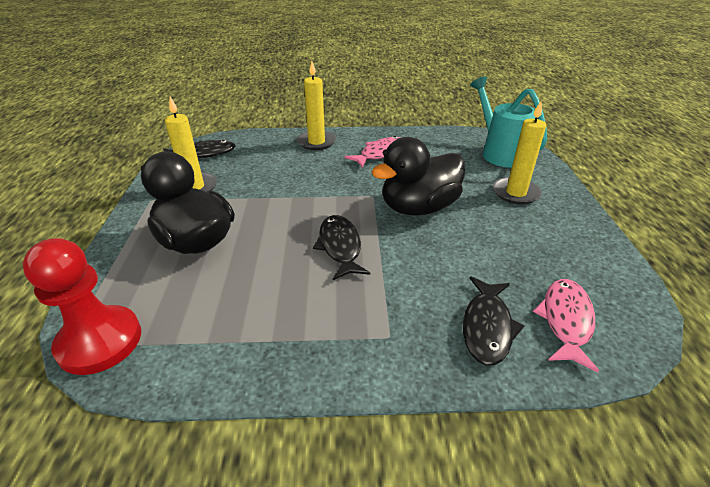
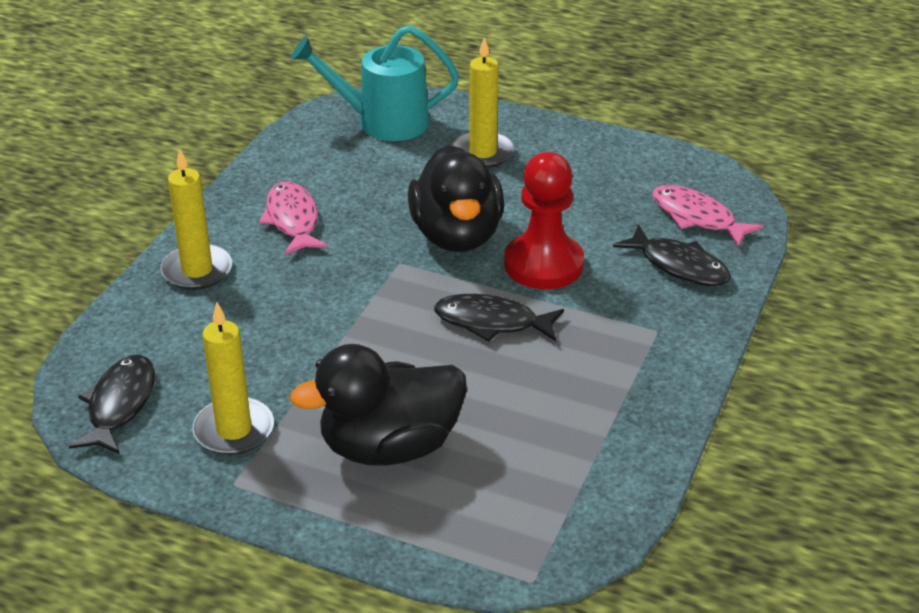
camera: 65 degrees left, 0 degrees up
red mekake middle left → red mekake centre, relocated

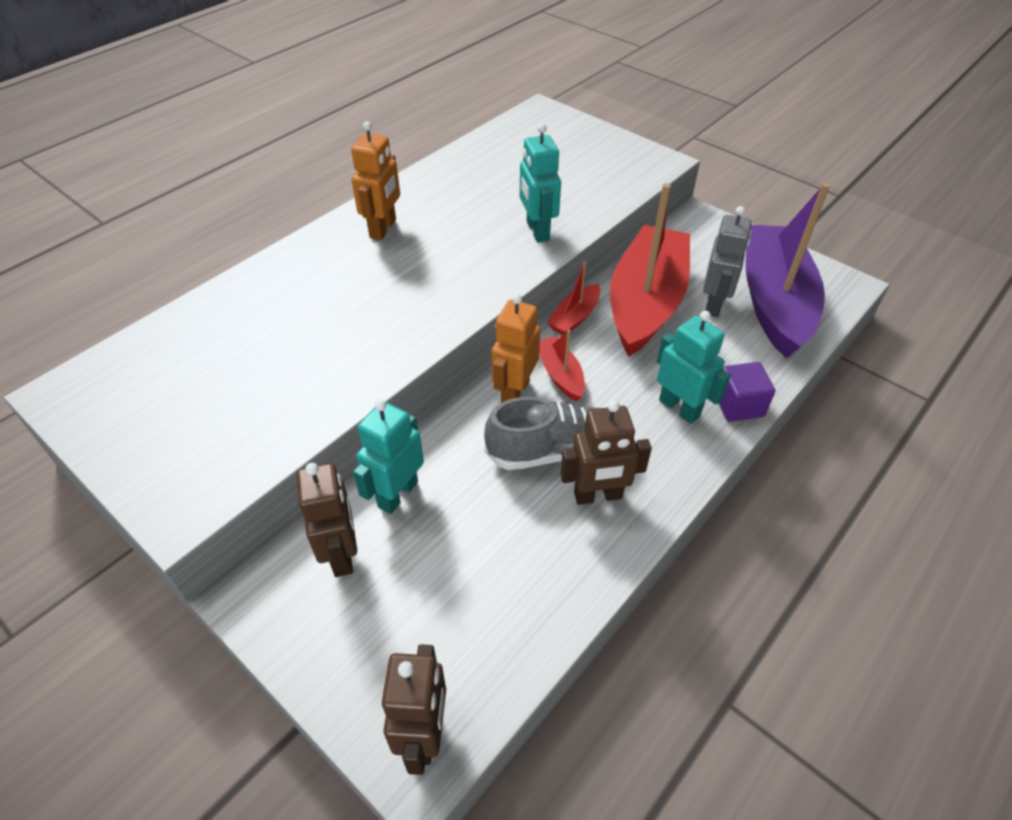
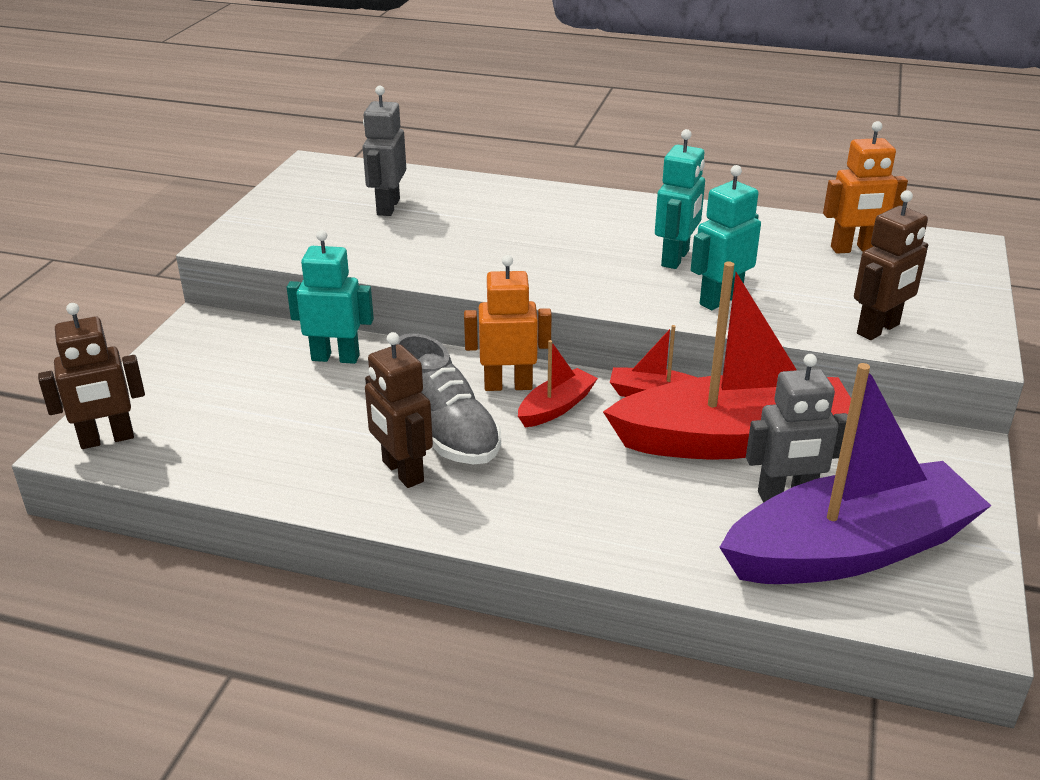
camera: 65 degrees right, 15 degrees down
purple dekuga middle right → -
- → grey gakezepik (no. 1 from left) top centre
brown gakezepik (no. 1 from left in the first image) middle left → brown gakezepik (no. 3 from left) middle right, relocated
orange gakezepik (no. 1 from left in the first image) top centre → orange gakezepik (no. 2 from left) top right, relocated
turquoise gakezepik (no. 3 from left in the first image) middle right → turquoise gakezepik (no. 2 from left) top centre, relocated

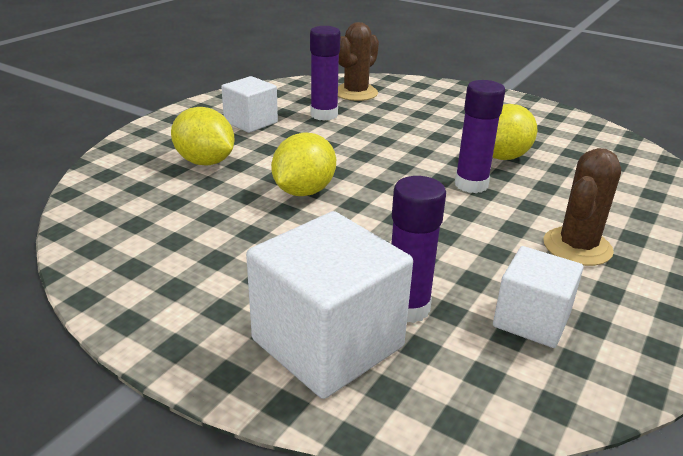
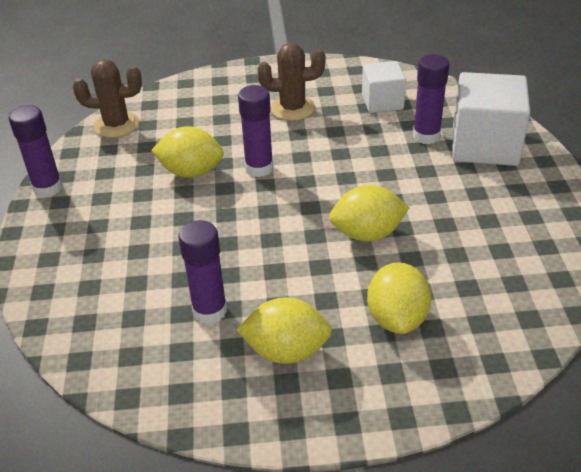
camera: 125 degrees left, 10 degrees up
- → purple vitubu (no. 1 from left) top left
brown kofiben (no. 1 from left) top centre → brown kofiben (no. 1 from left) top left, relocated
white dekuga (no. 1 from left) top centre → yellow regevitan (no. 2 from left) bottom centre

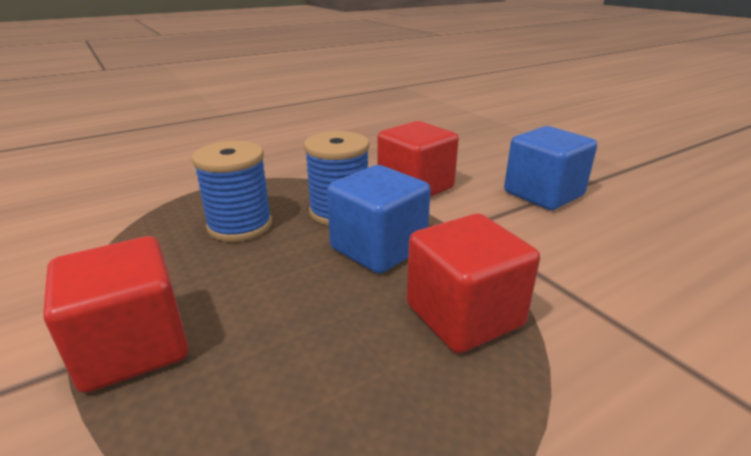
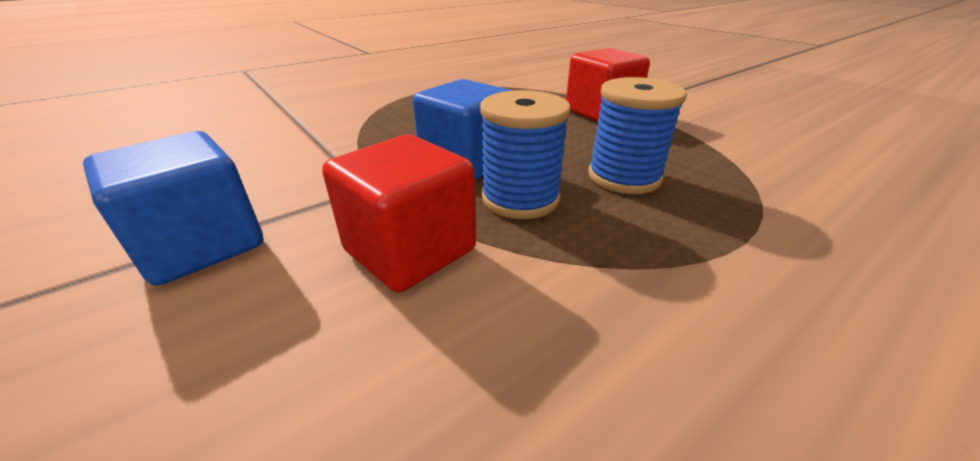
camera: 175 degrees right, 5 degrees up
red dekuga (no. 3 from left) centre → -

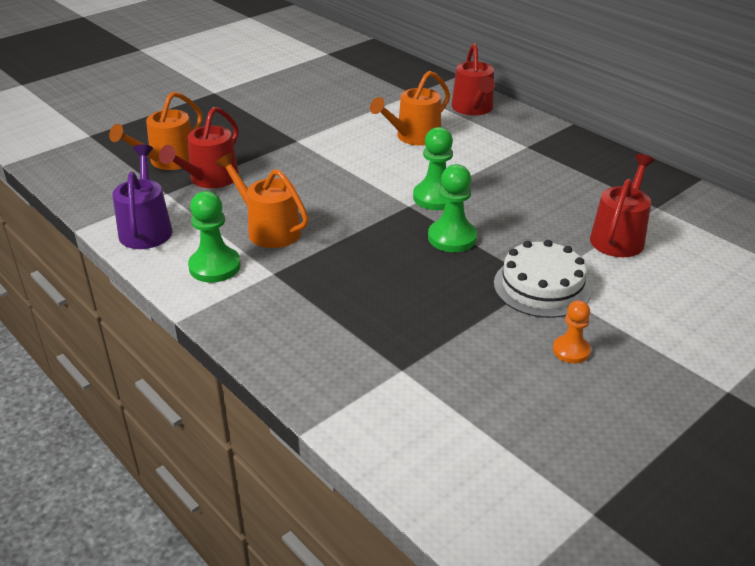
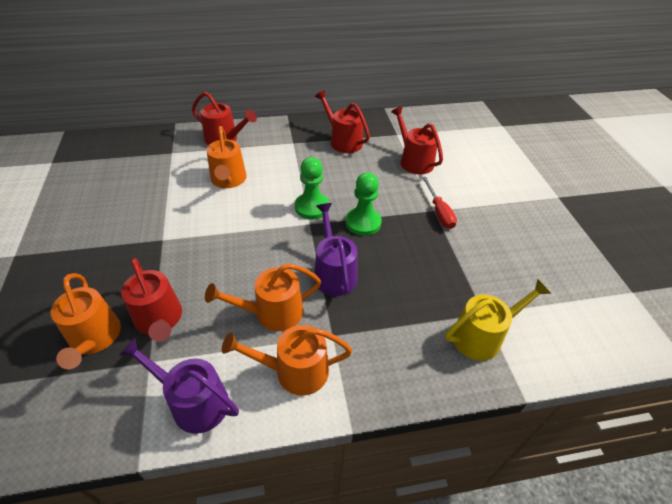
camera: 60 degrees left, 10 degrees up
orange mekake middle right → -
- → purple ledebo (no. 2 from left) centre
- → red ledebo (no. 3 from left) top centre
- → yellow ledebo middle right
green mekake (no. 1 from left) middle left → orange ledebo (no. 4 from left) bottom centre
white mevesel middle right → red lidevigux centre

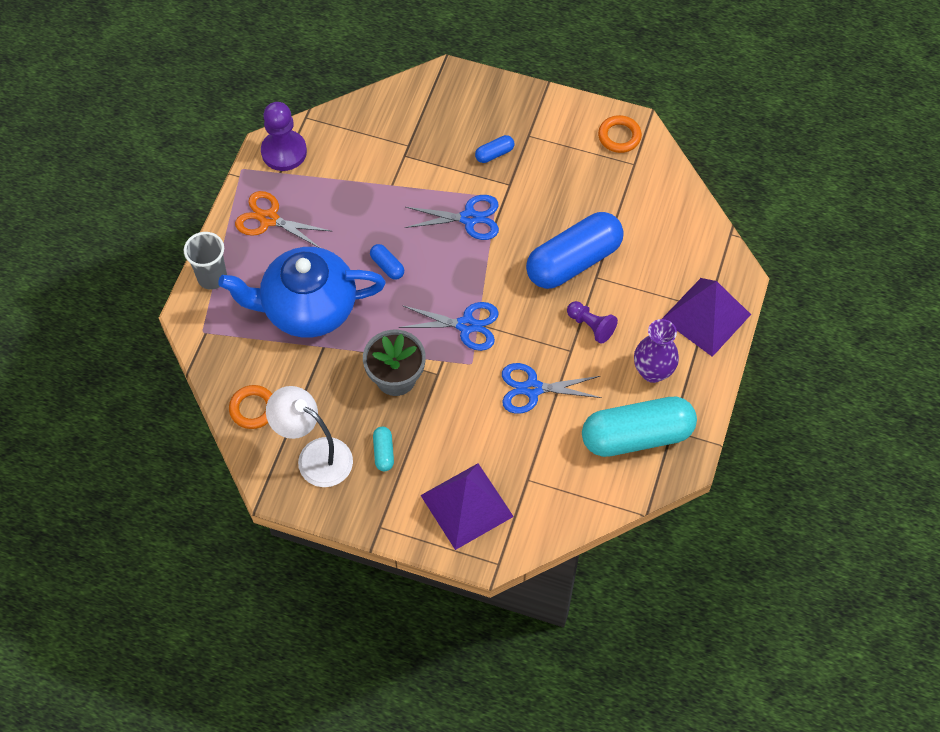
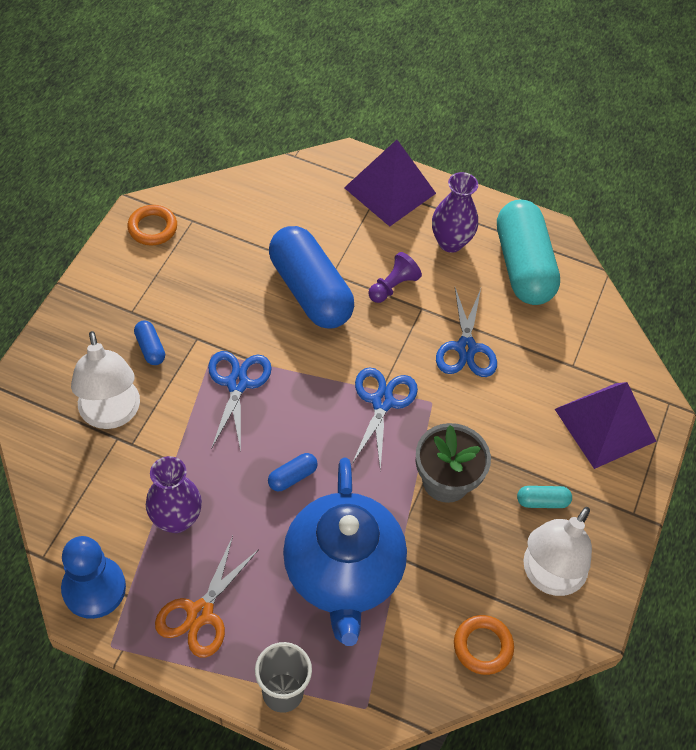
camera: 90 degrees left, 5 degrees down
- → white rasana (no. 1 from left) middle left
- → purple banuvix (no. 1 from left) middle left
purple mekake (no. 1 from left) top left → blue mekake bottom left

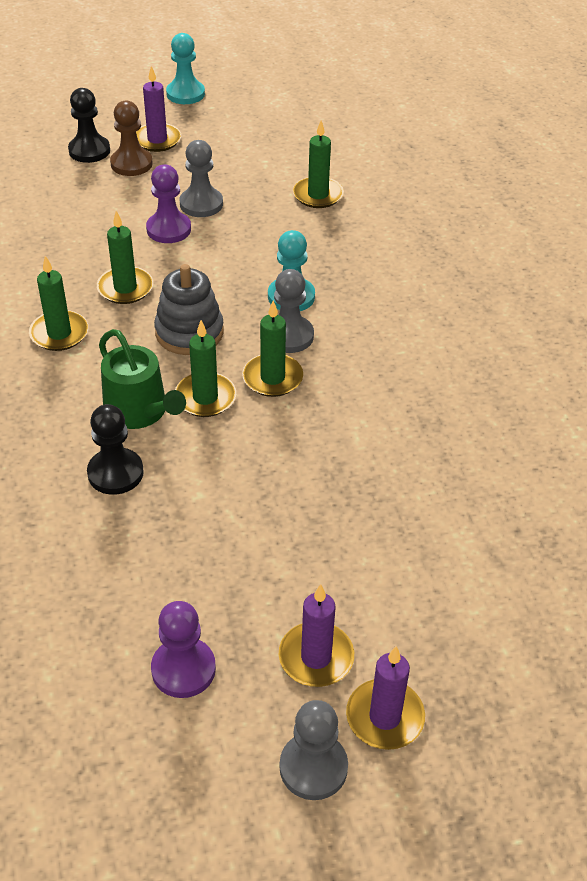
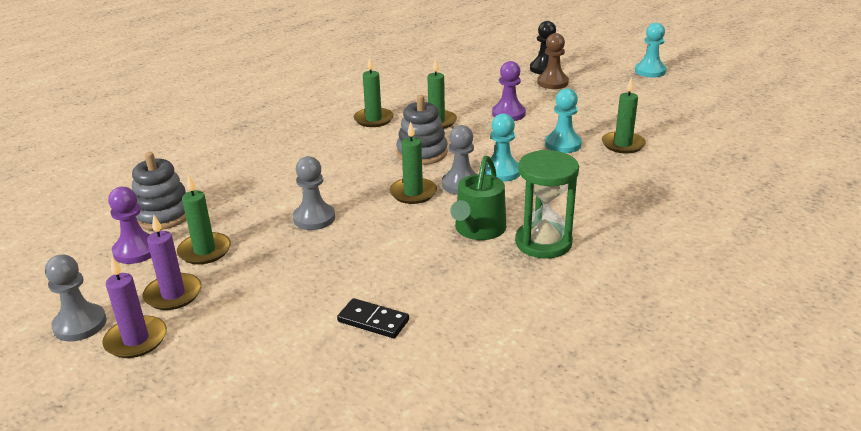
camera: 60 degrees right, 15 degrees down
black mekake (no. 2 from left) middle left → -
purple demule (no. 1 from left) top left → -
- → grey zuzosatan (no. 1 from left) middle left
- → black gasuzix bottom centre
- → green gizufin centre
- → turquoise mekake (no. 2 from left) top centre
green ledebo middle left → green ledebo centre, relocated
green demule (no. 3 from left in the first image) centre → green demule (no. 1 from left) middle left, relocated
grey mekake (no. 1 from left in the first image) top centre → grey mekake (no. 2 from left) centre, relocated

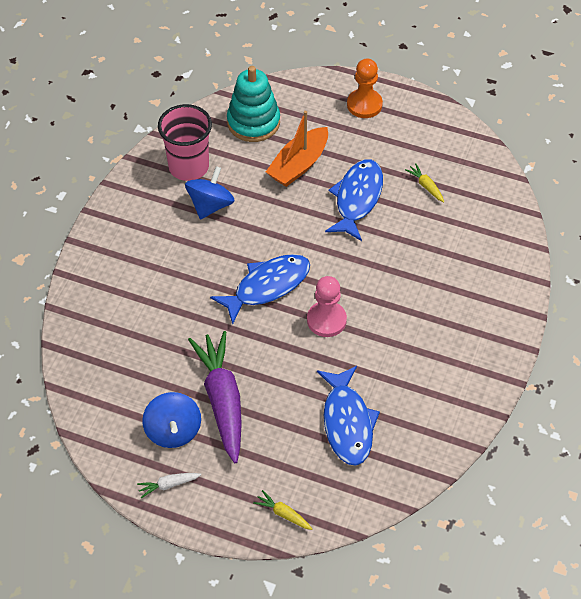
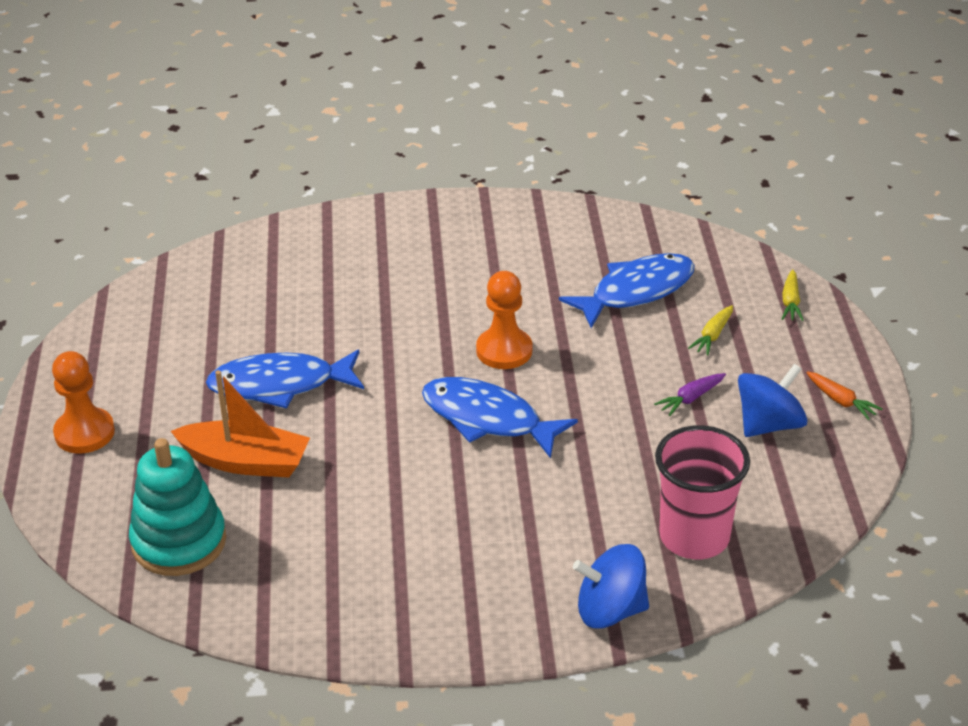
camera: 115 degrees left, 15 degrees down
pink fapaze top left → pink fapaze bottom right, relocated
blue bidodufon (no. 2 from left in the first image) top centre → blue bidodufon (no. 1 from left) bottom centre, relocated
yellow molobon (no. 2 from left in the first image) top right → yellow molobon (no. 1 from left) middle right, relocated
white molobon bottom left → orange molobon middle right
pink mekake centre → orange mekake (no. 2 from left) centre
purple molobon centre → purple molobon middle right, x0.41

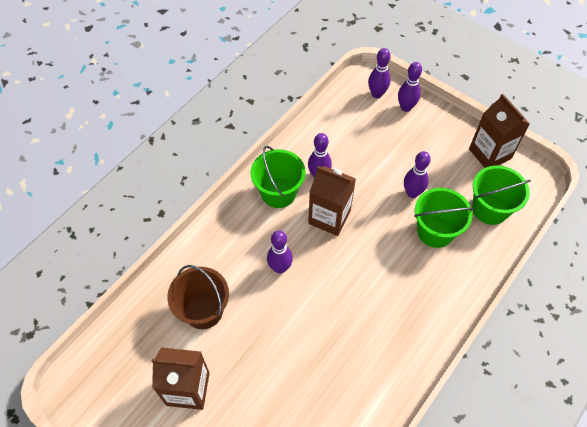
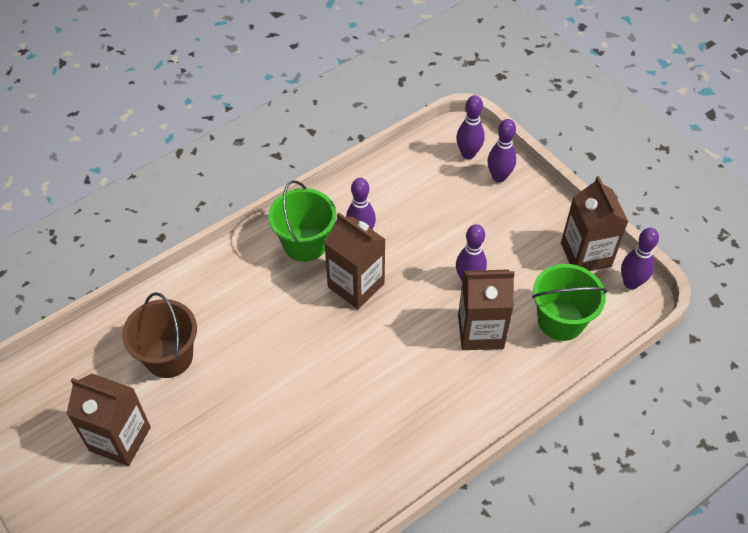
camera: 15 degrees right, 5 degrees down
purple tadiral (no. 1 from left in the first image) centre → purple tadiral (no. 5 from left) middle right, relocated
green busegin (no. 2 from left) middle right → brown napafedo (no. 3 from left) centre

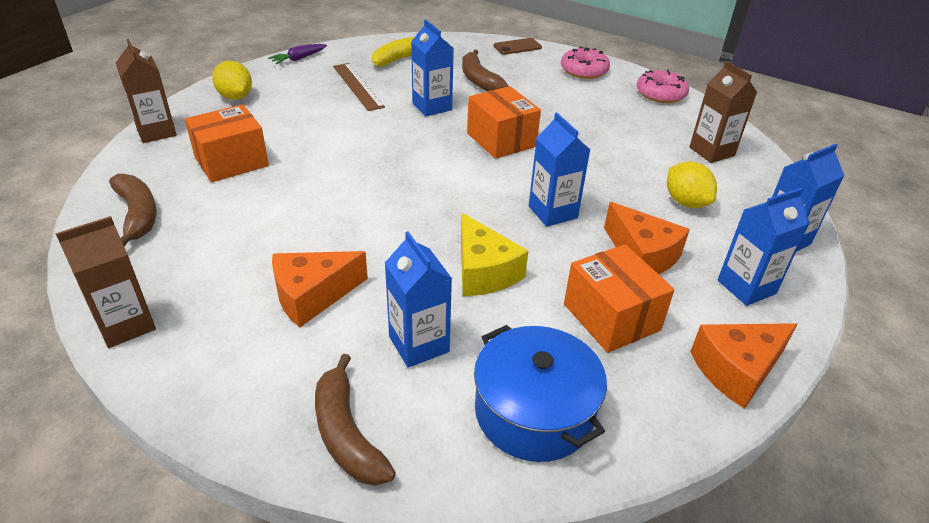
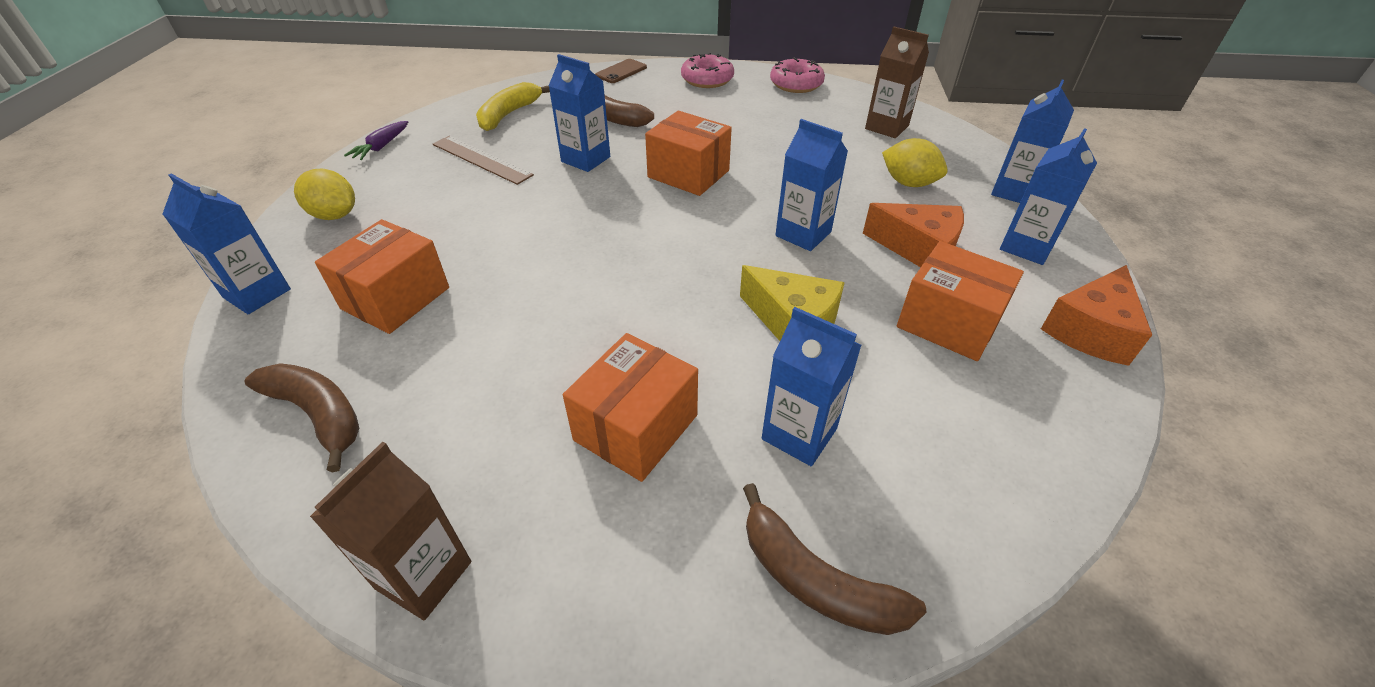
camera: 25 degrees left, 5 degrees up
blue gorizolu bottom centre → -
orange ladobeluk (no. 1 from left) centre → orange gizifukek (no. 2 from left) centre
brown napafedo (no. 2 from left) top left → blue napafedo (no. 1 from left) middle left

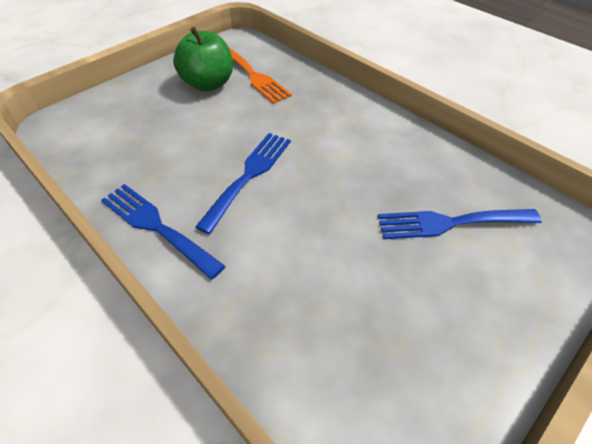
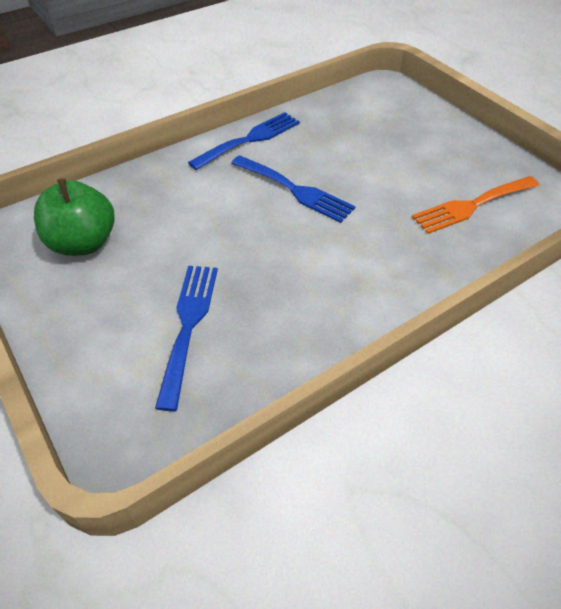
camera: 100 degrees right, 0 degrees up
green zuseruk top centre → green zuseruk middle left, relocated

